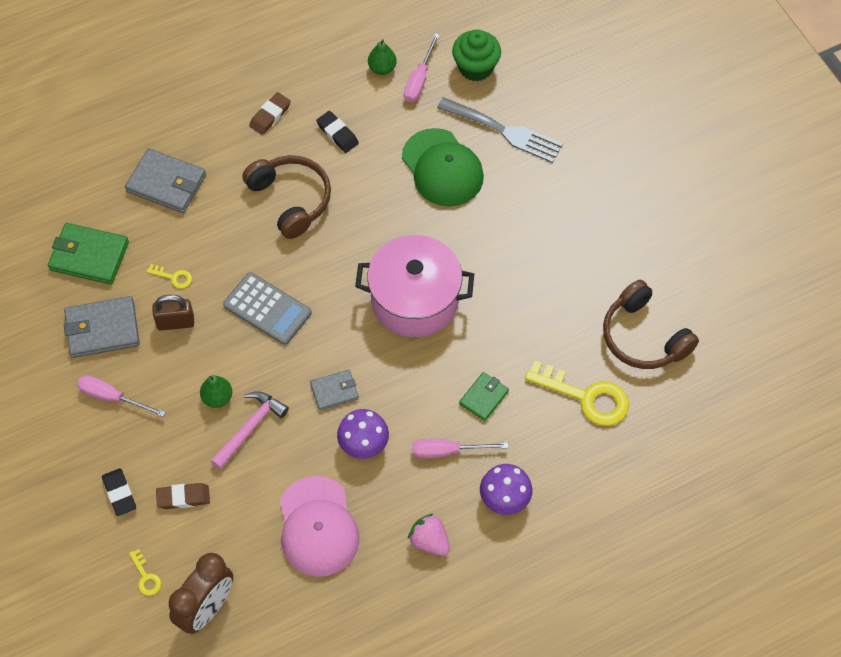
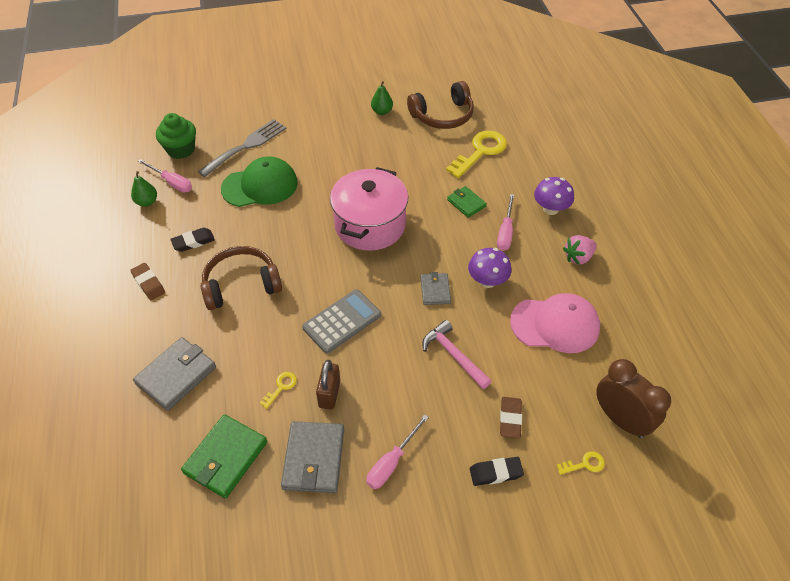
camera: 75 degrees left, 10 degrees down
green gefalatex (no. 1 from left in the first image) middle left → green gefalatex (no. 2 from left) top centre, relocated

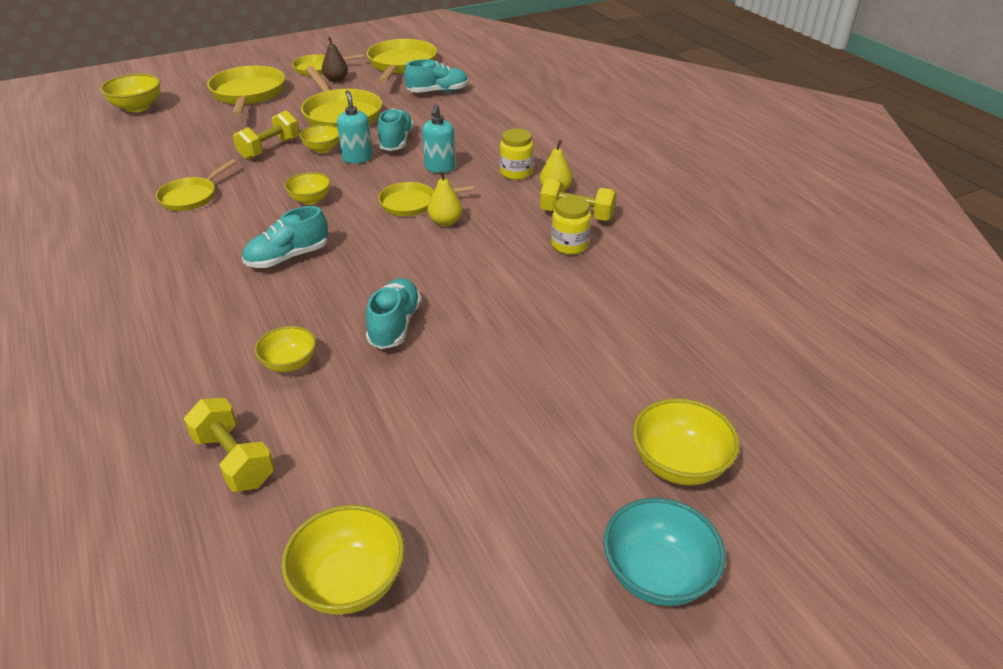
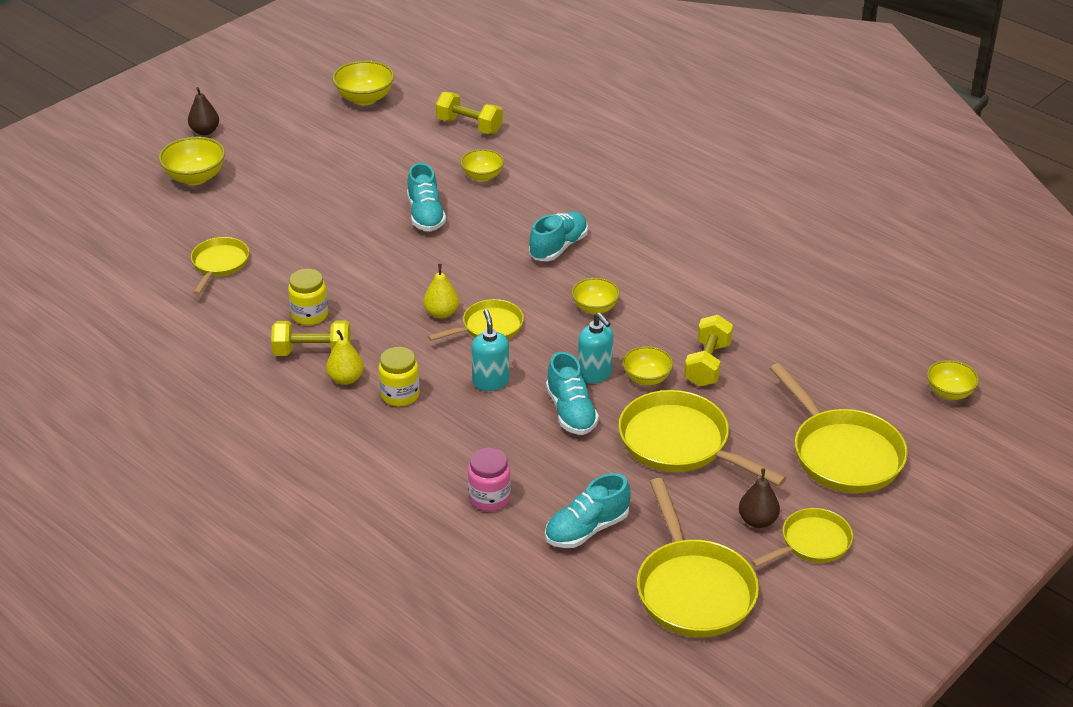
camera: 160 degrees right, 0 degrees up
- → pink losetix bottom centre
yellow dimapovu (no. 1 from left) top left → yellow dimapovu (no. 1 from left) middle left, relocated
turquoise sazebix bottom centre → brown gefalatex (no. 1 from left) top left
yellow sazebix (no. 1 from left in the first image) top left → yellow sazebix (no. 6 from left) middle right, x0.66

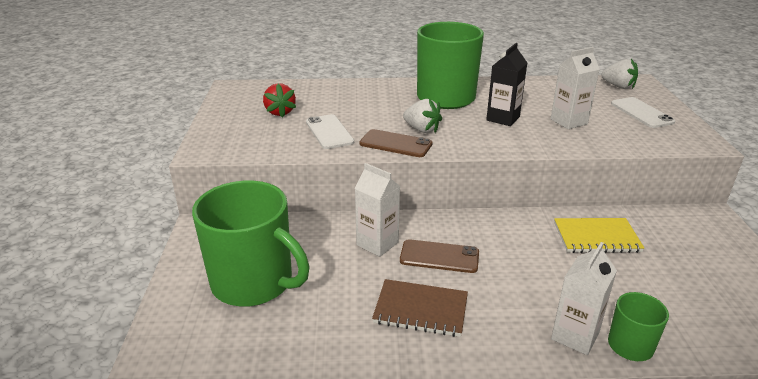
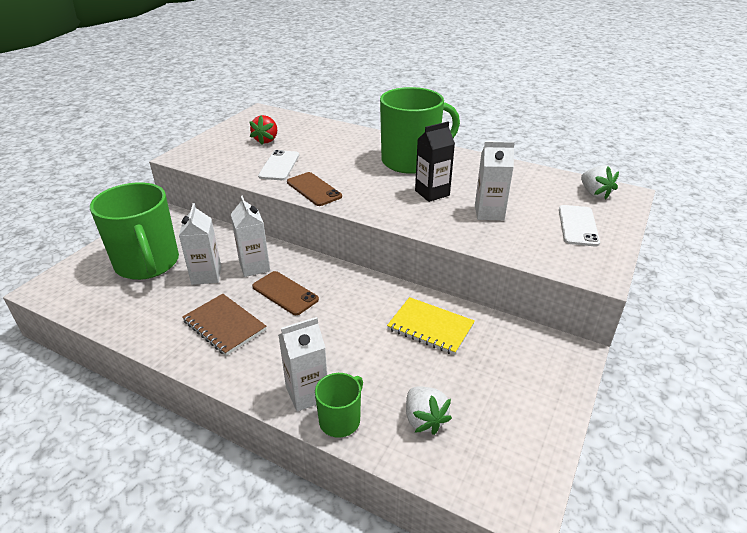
camera: 30 degrees right, 5 degrees up
- → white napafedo (no. 1 from left) middle left
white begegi (no. 1 from left) top centre → white begegi (no. 1 from left) bottom centre, relocated

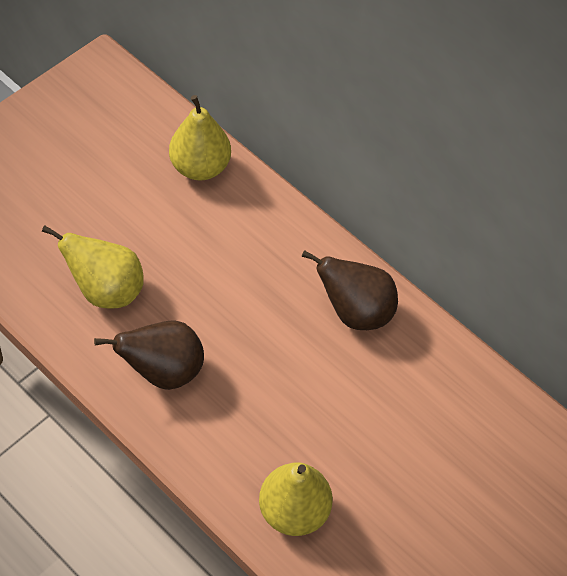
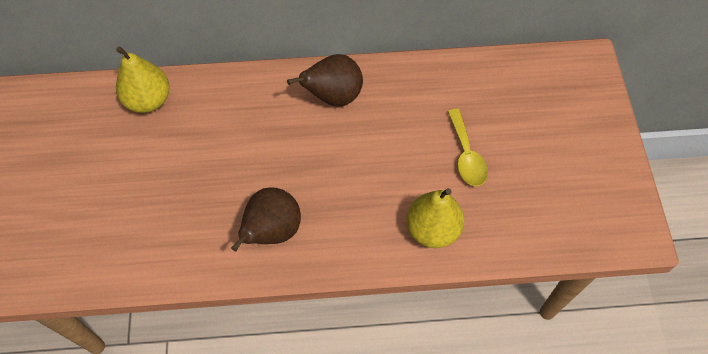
camera: 45 degrees left, 5 degrees up
yellow gefalatex (no. 1 from left) middle left → -
- → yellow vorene centre

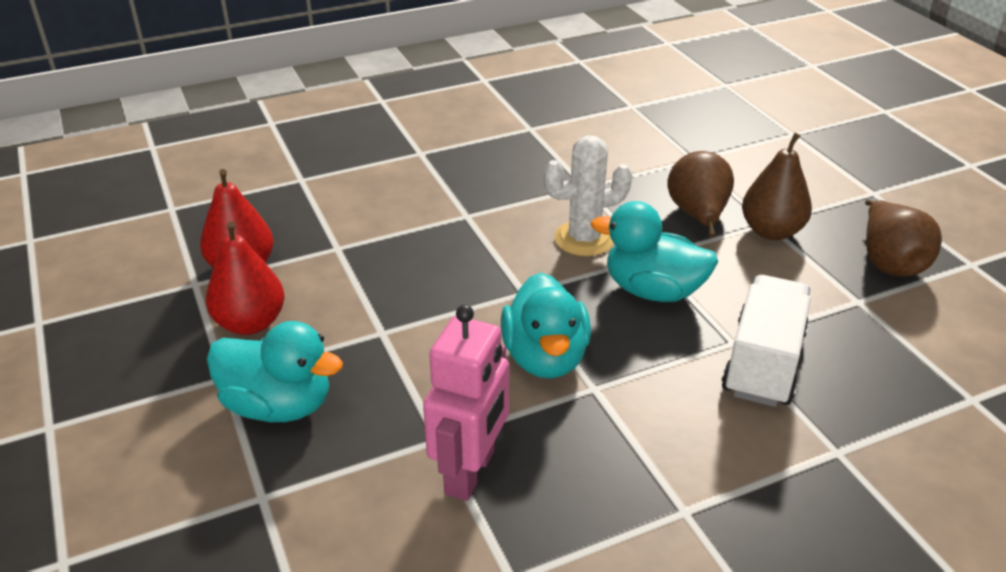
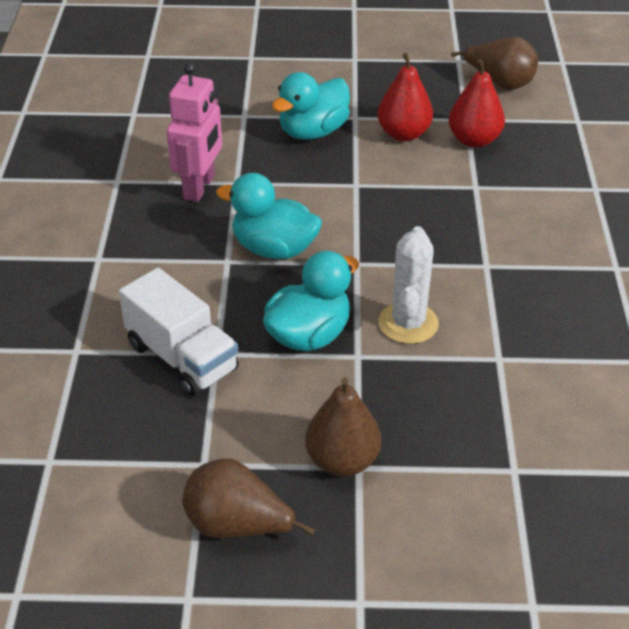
camera: 115 degrees right, 5 degrees up
brown gefalatex (no. 1 from left in the first image) middle right → brown gefalatex (no. 3 from left) top right, relocated
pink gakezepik bottom centre → pink gakezepik top left, 120 degrees counterclockwise

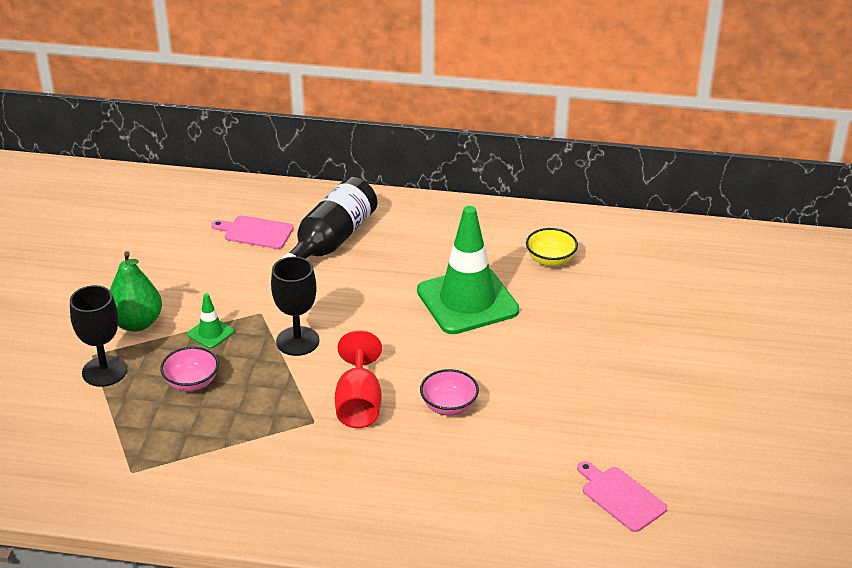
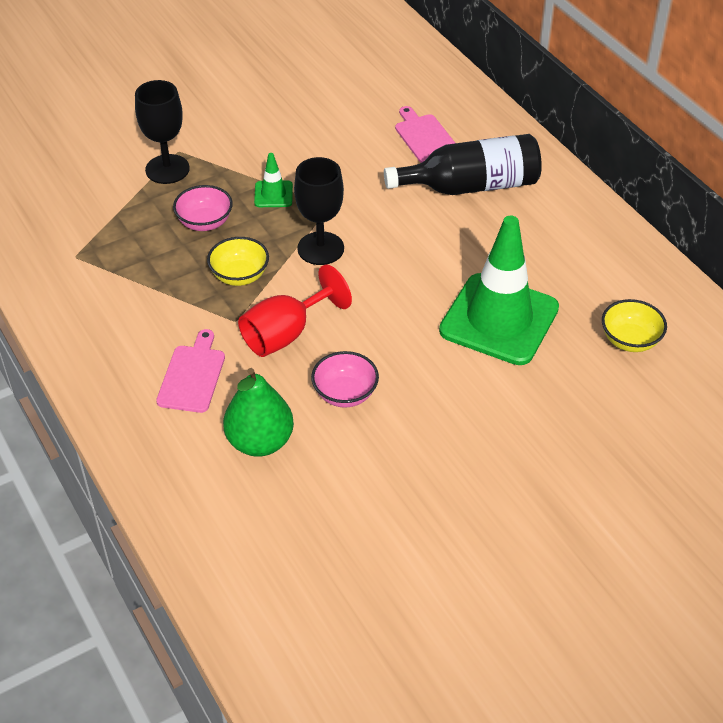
camera: 50 degrees right, 10 degrees up
- → yellow sazebix (no. 1 from left) middle left
green gefalatex middle left → green gefalatex centre, relocated
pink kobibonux (no. 2 from left in the first image) bottom right → pink kobibonux (no. 1 from left) middle left, relocated

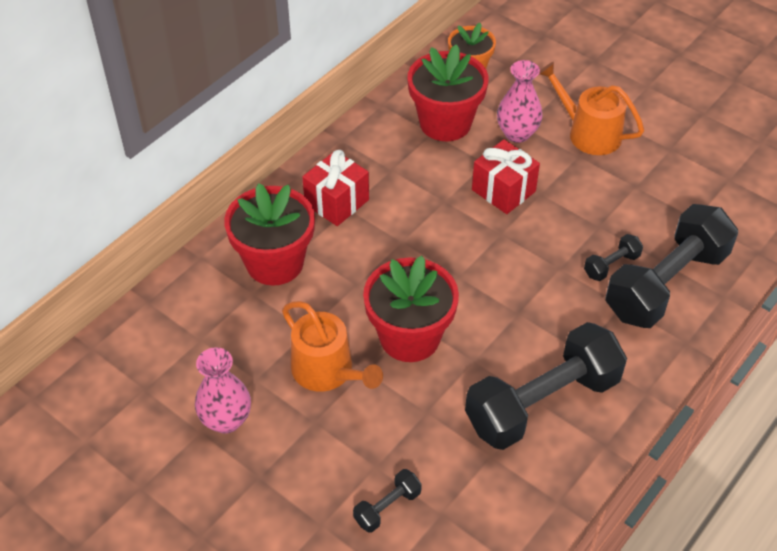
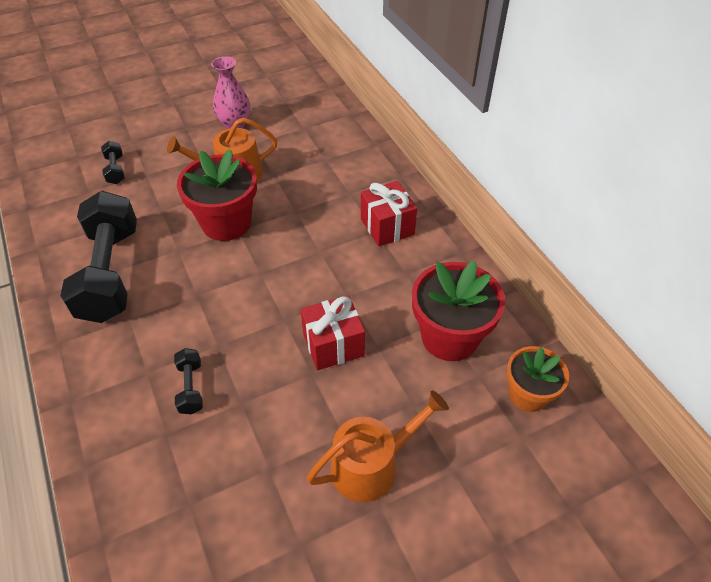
camera: 115 degrees right, 0 degrees up
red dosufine (no. 1 from left) centre → -
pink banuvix (no. 2 from left) top right → -
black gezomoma (no. 4 from left) middle right → -

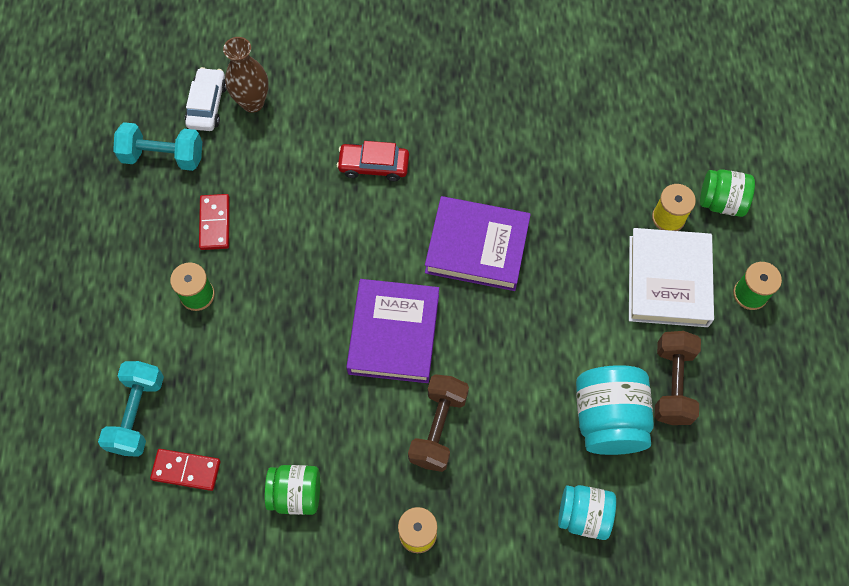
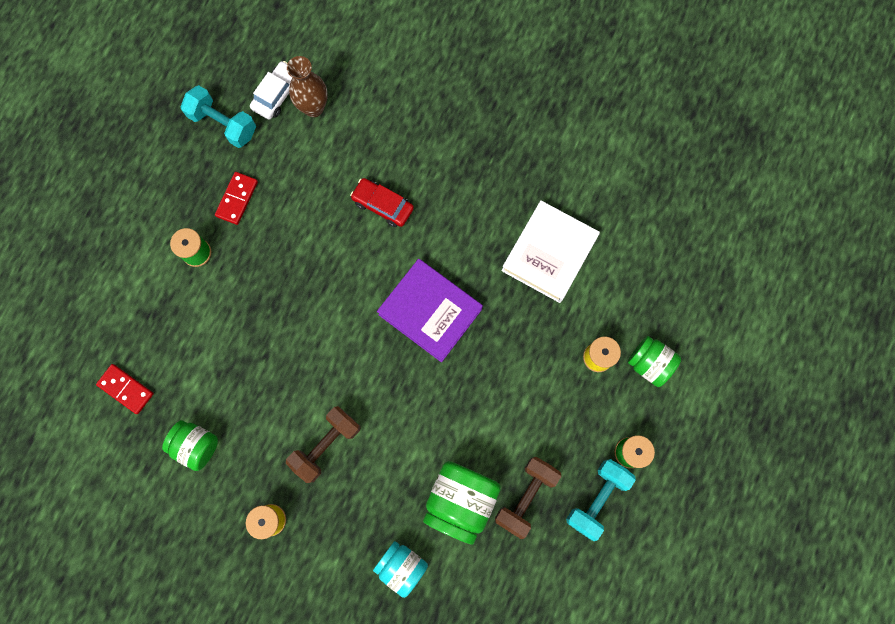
camera: 25 degrees right, 10 degrees up
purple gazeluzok (no. 1 from left) centre → -
turquoise gezomoma (no. 1 from left in the first image) bottom left → turquoise gezomoma (no. 2 from left) bottom right, relocated
white gazeluzok middle right → white gazeluzok centre, relocated
turquoise losetix (no. 2 from left) bottom right → green losetix (no. 2 from left) bottom centre

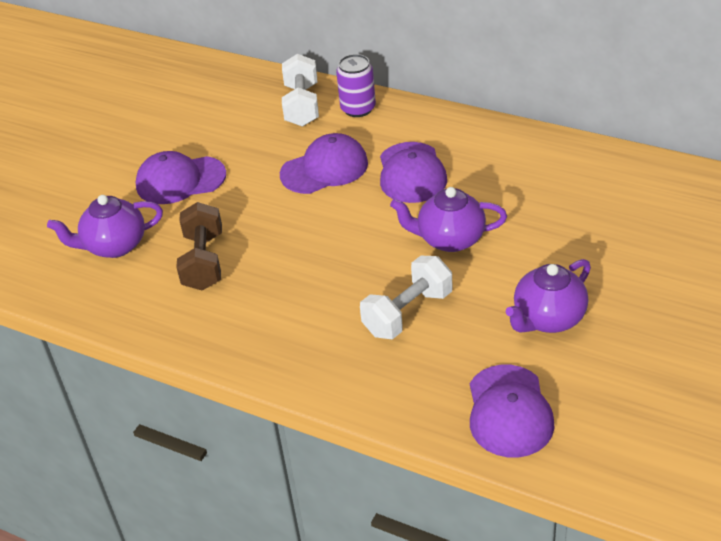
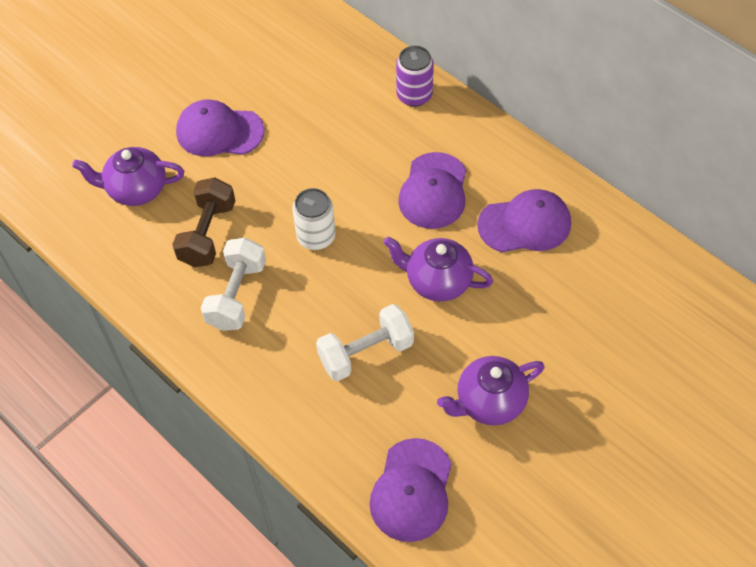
camera: 15 degrees right, 15 degrees up
- → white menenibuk centre
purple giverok (no. 2 from left in the first image) top centre → purple giverok (no. 4 from left) middle right, relocated
white gezomoma (no. 1 from left) top centre → white gezomoma (no. 1 from left) middle left, relocated

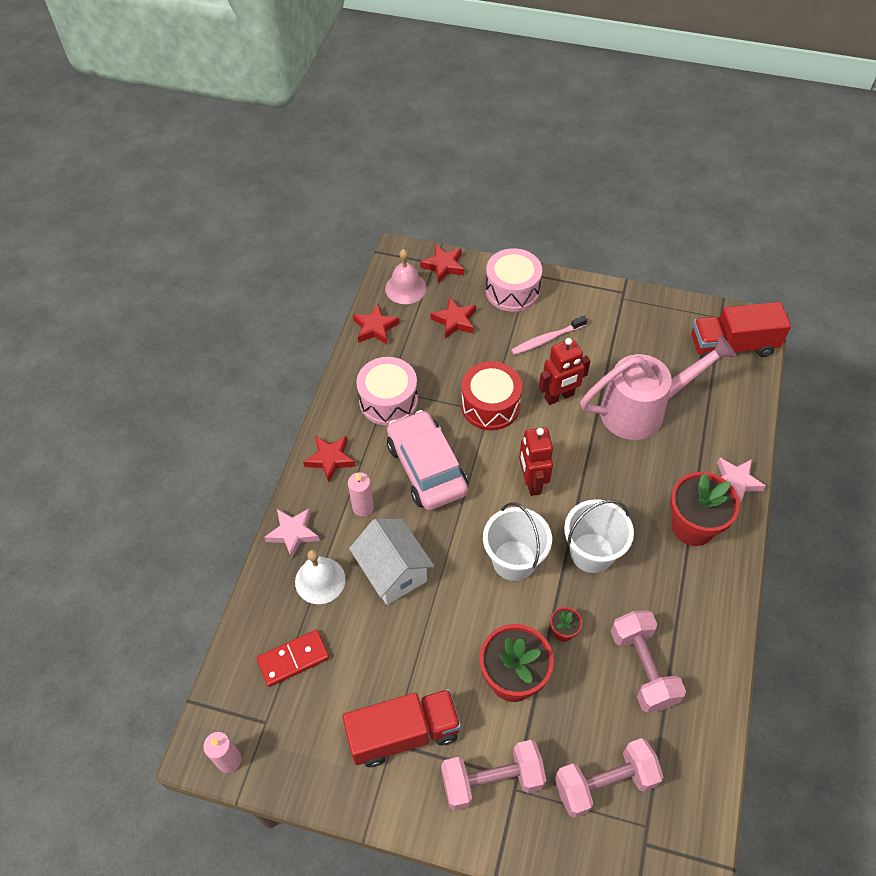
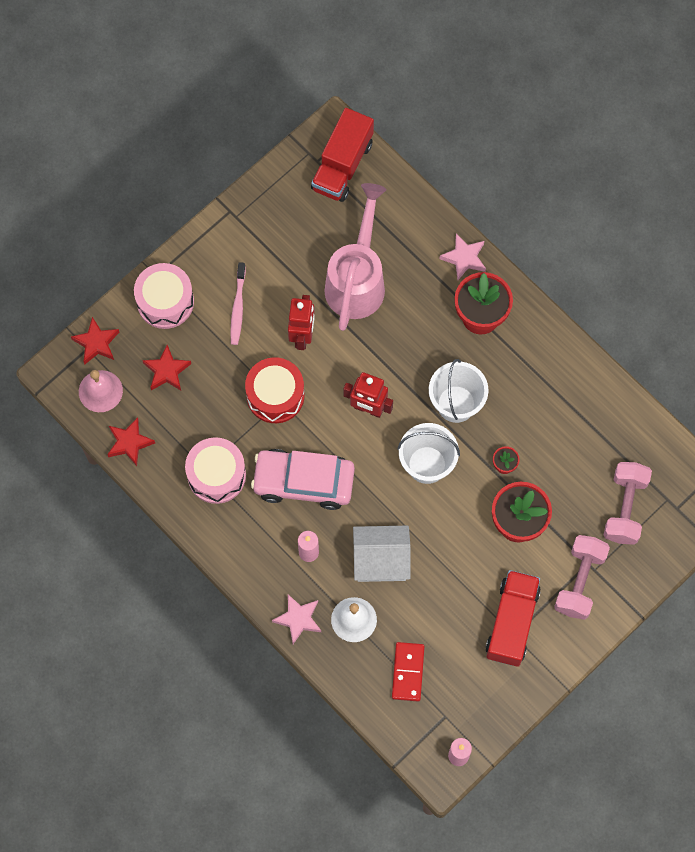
camera: 60 degrees left, 15 degrees up
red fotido (no. 1 from left) centre → -
pink gezomoma (no. 3 from left) bottom right → -

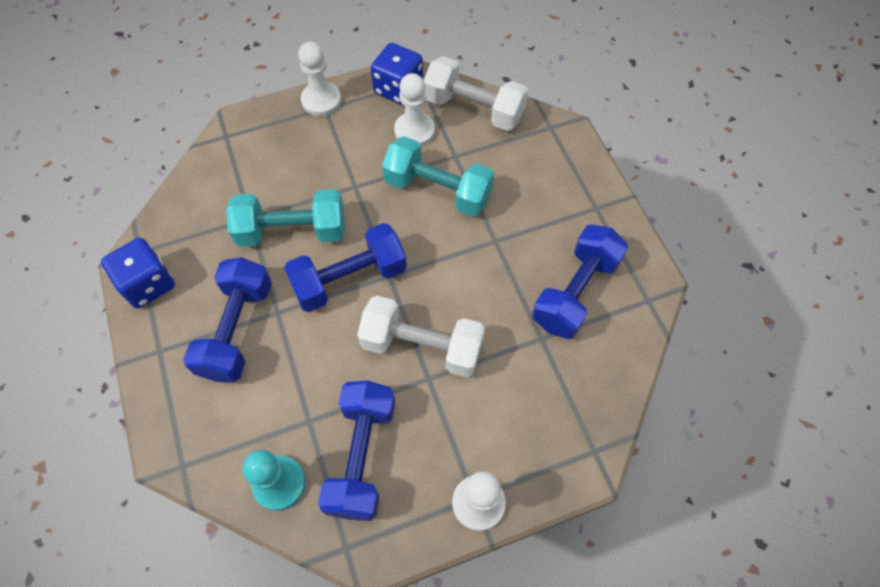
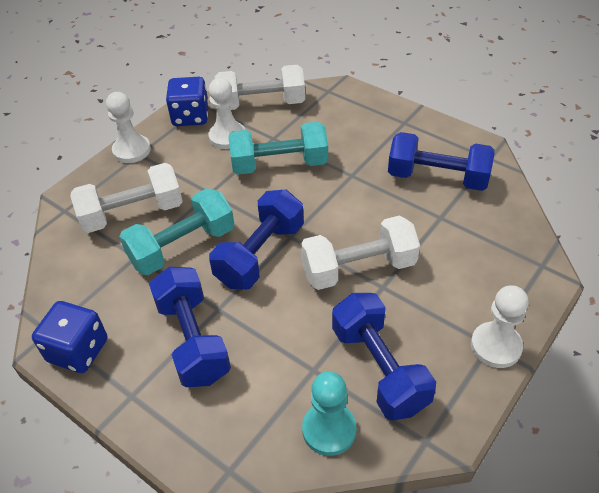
camera: 30 degrees left, 15 degrees down
- → white gezomoma (no. 1 from left) middle left
blue gezomoma (no. 4 from left) centre → blue gezomoma (no. 4 from left) top right, 75 degrees counterclockwise

